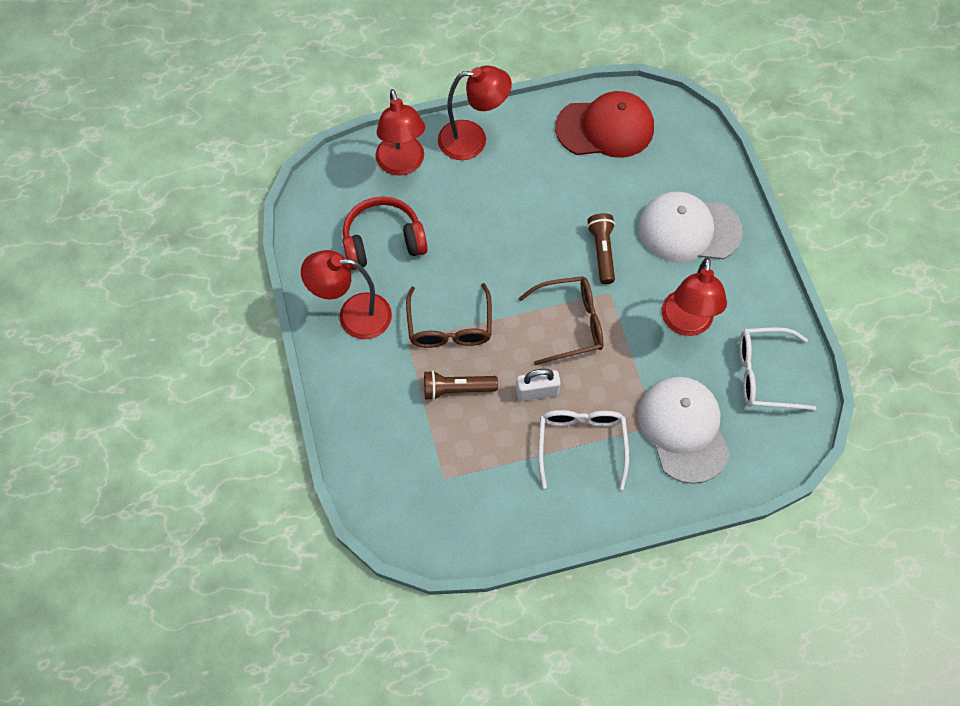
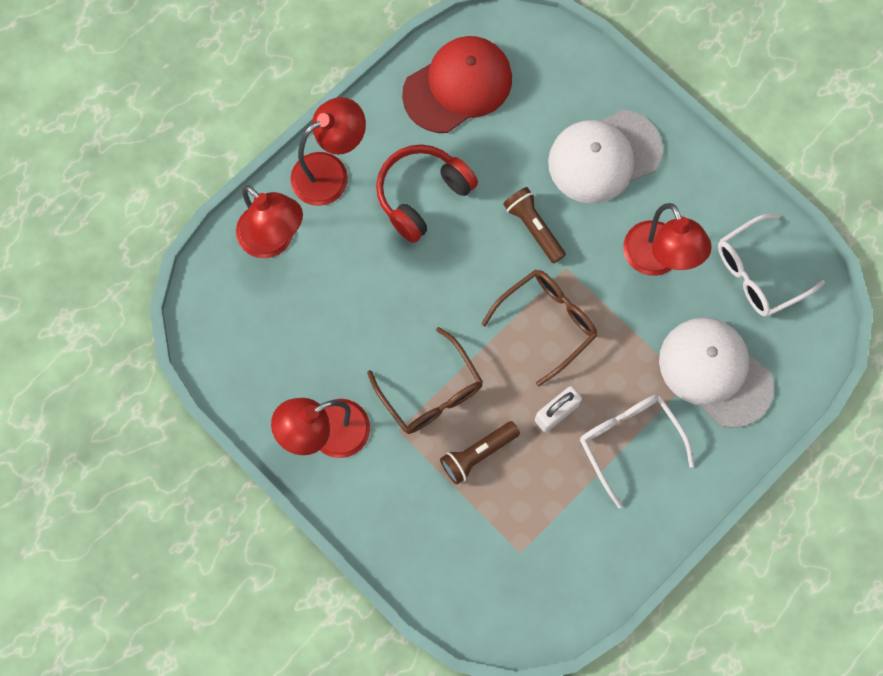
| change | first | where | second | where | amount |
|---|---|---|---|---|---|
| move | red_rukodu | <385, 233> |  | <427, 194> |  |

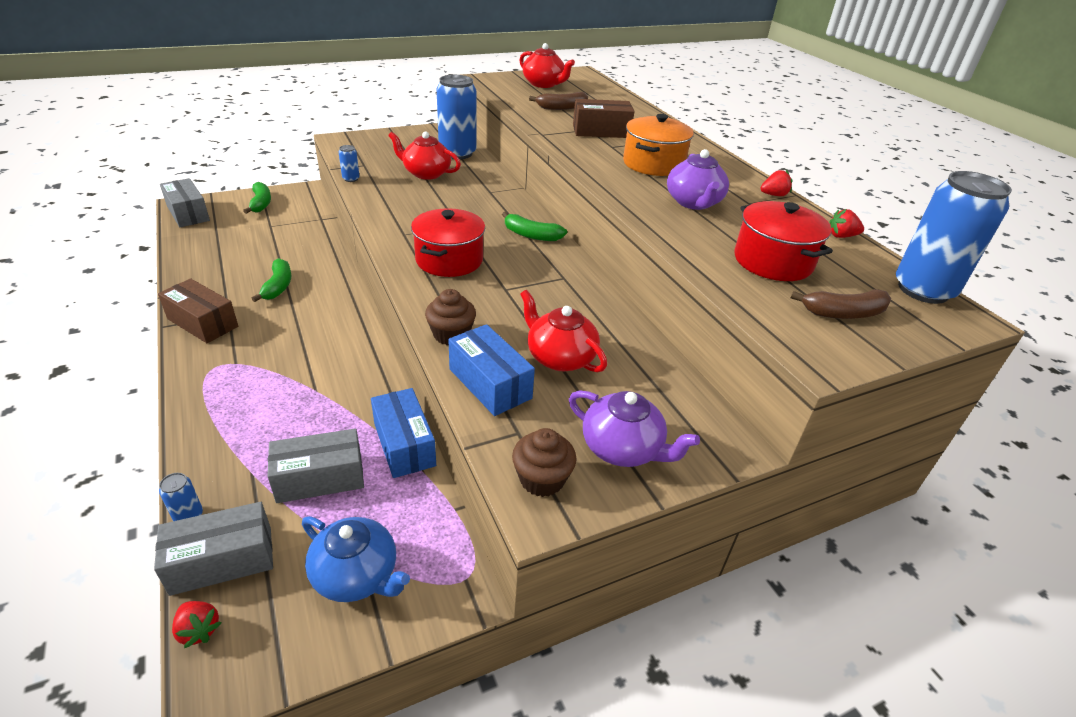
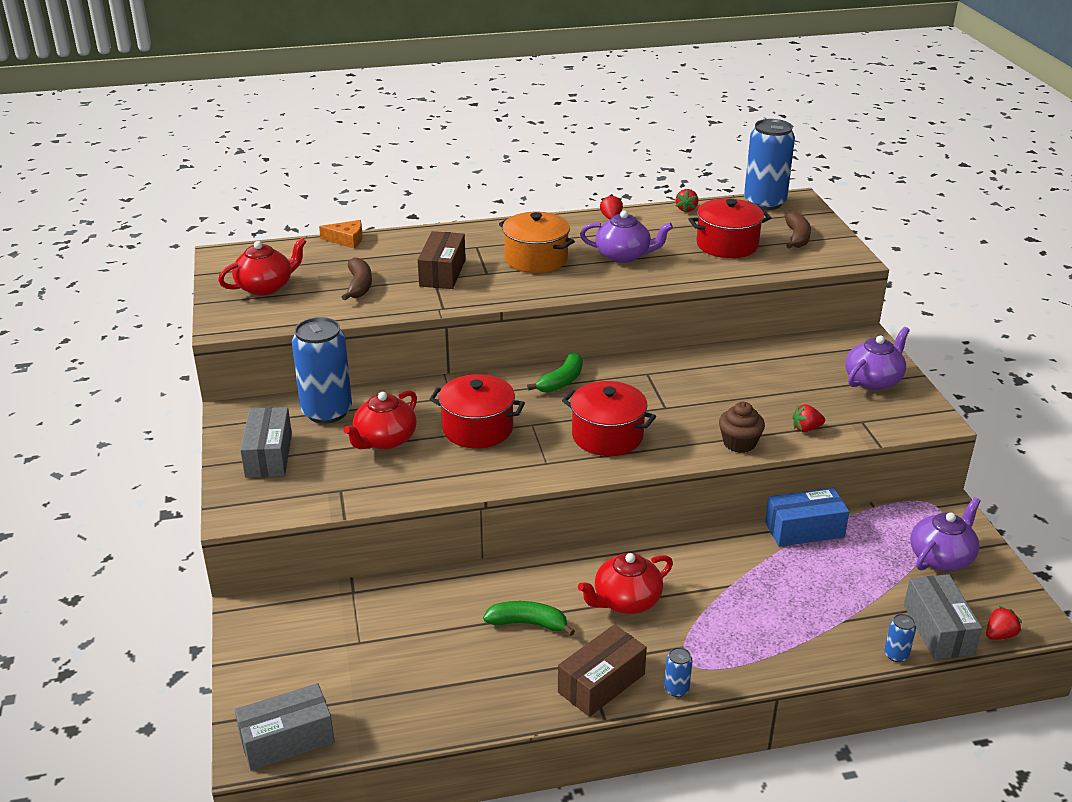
| change | first | where | second | where | amount |
|---|---|---|---|---|---|
| delete | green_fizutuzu | <257, 198> |  |  |  |
| move | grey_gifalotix | <316, 465> |  | <266, 442> |  |
| recolor | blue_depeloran | <356, 559> | purple_depeloran | <946, 534> |  |
| move | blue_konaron | <349, 163> |  | <678, 672> |  |
| replace | blue_gifalotix | <491, 370> | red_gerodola | <808, 418> |  |
| delete | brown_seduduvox | <544, 462> |  |  |  |
| move | red_depeloran | <563, 331> |  | <625, 583> |  |
| insert |  |  | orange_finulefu | <341, 234> |  |
| insert |  |  | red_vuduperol | <477, 411> |  |

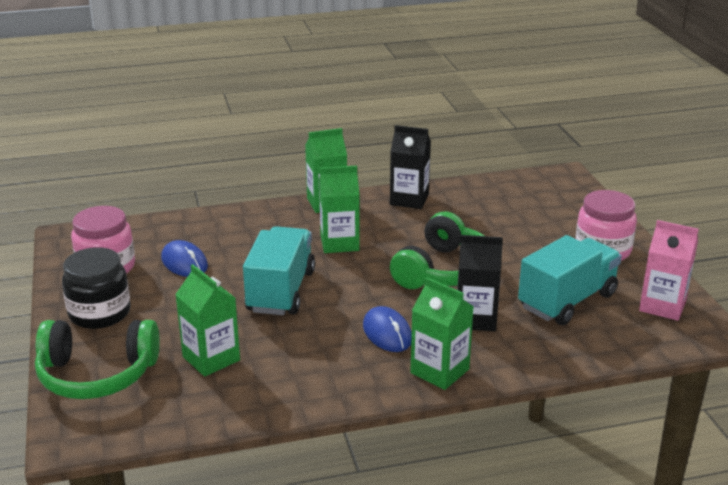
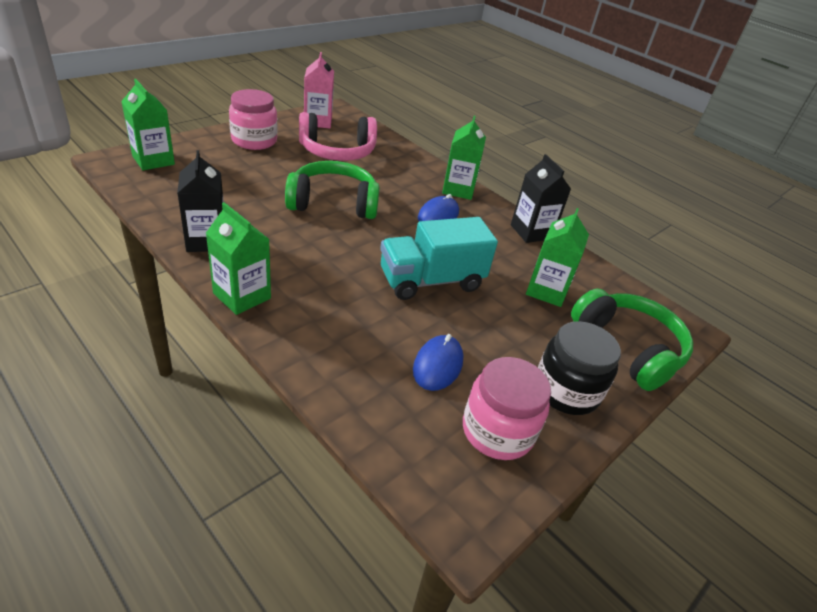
| change | first | where | second | where | amount |
|---|---|---|---|---|---|
| move | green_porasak | <339, 209> |  | <148, 124> |  |
| move | black_porasak | <480, 283> |  | <541, 198> |  |
| replace | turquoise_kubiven | <570, 280> | pink_rukodu | <338, 136> |  |

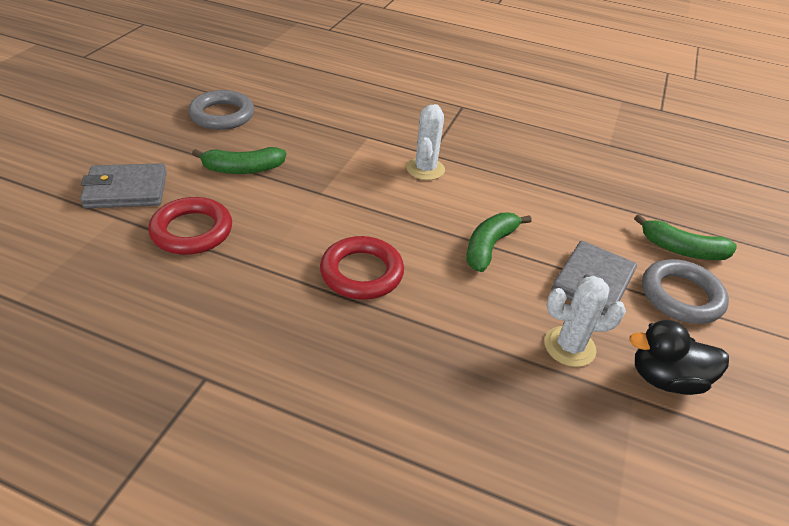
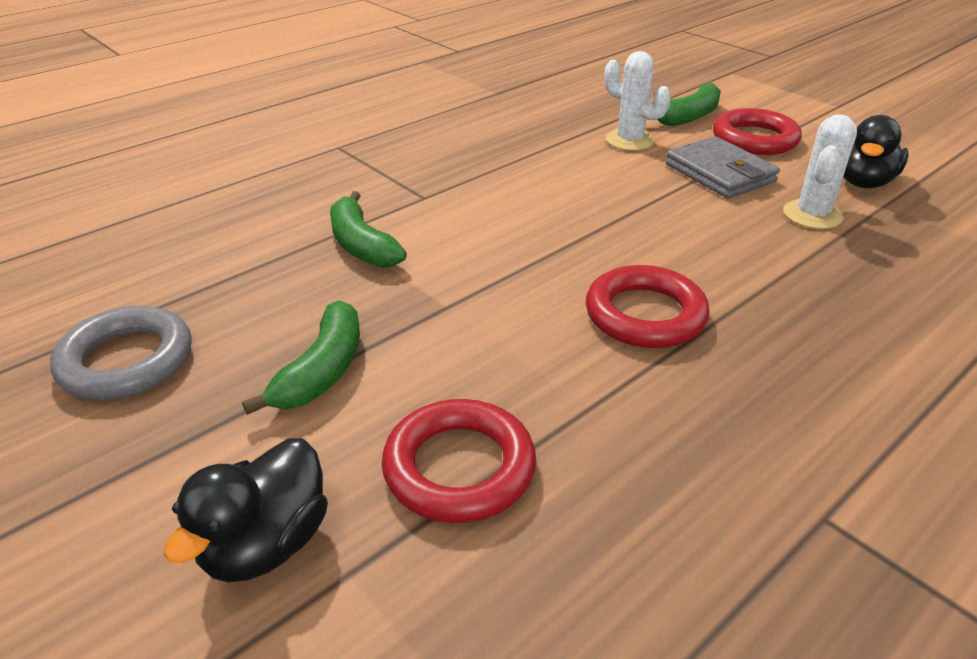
| change | first | where | second | where | amount |
|---|---|---|---|---|---|
| replace | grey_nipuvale | <123, 185> | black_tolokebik | <246, 510> |  |
| move | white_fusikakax | <425, 142> |  | <638, 101> |  |
| move | green_fizutuzu | <498, 242> |  | <368, 229> |  |
| recolor | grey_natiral | <685, 291> | red_natiral | <757, 131> |  |

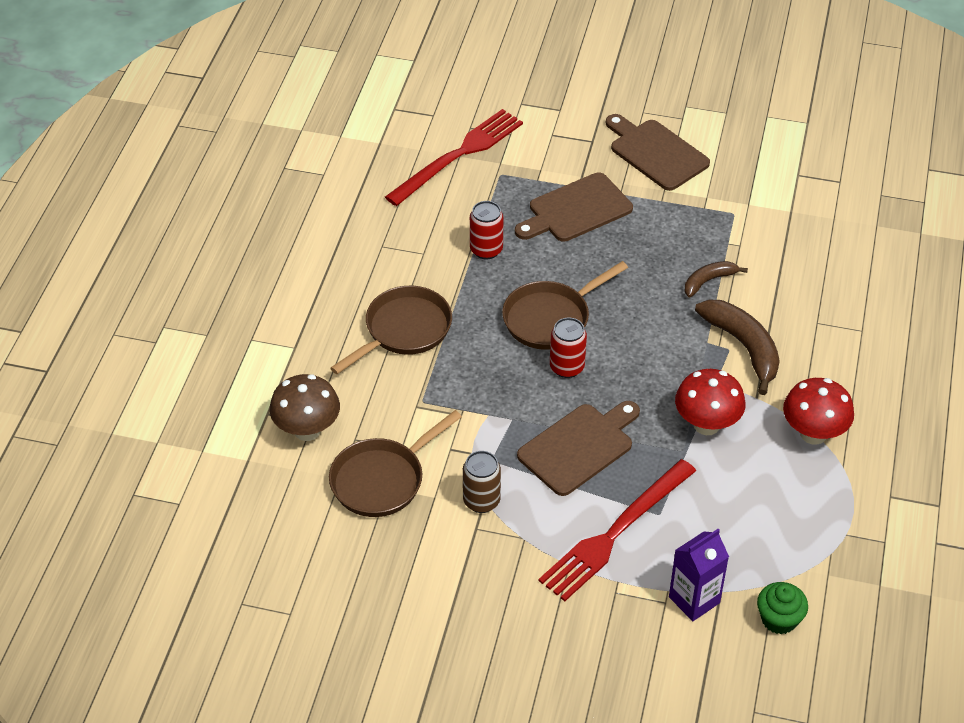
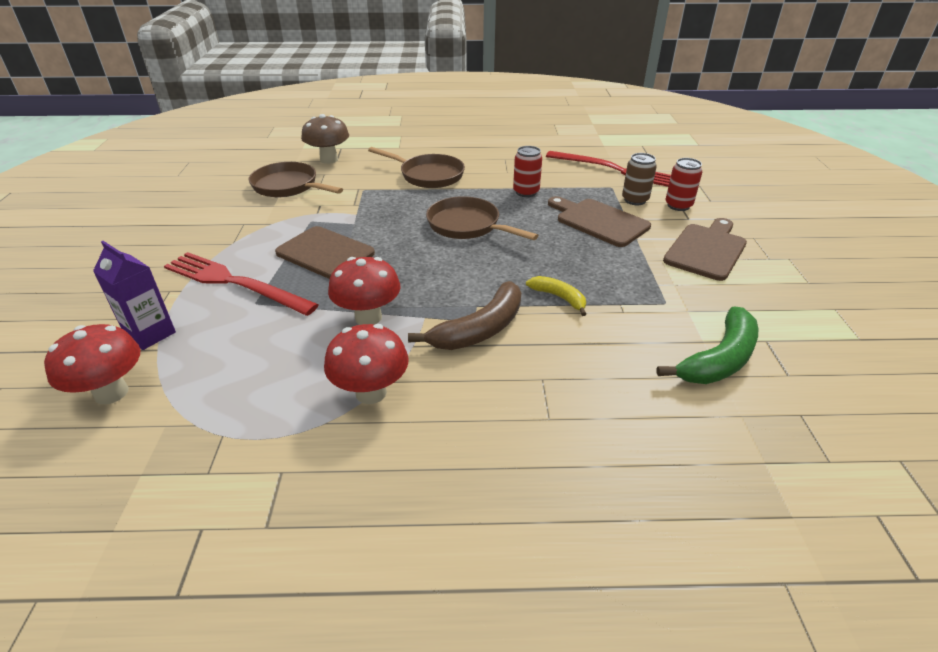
| change | first | where | second | where | amount |
|---|---|---|---|---|---|
| move | brown_konaron | <482, 482> |  | <639, 179> |  |
| move | red_konaron | <568, 348> |  | <683, 184> |  |
| recolor | brown_fizutuzu | <716, 279> | yellow_fizutuzu | <556, 296> |  |
| replace | green_seduduvox | <782, 608> | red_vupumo | <92, 364> |  |
| insert |  |  | green_fizutuzu | <707, 345> |  |

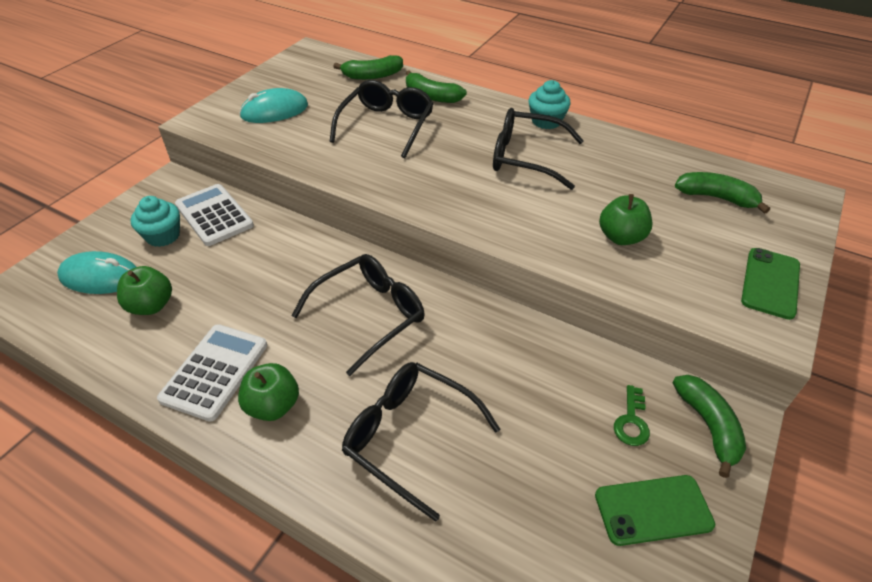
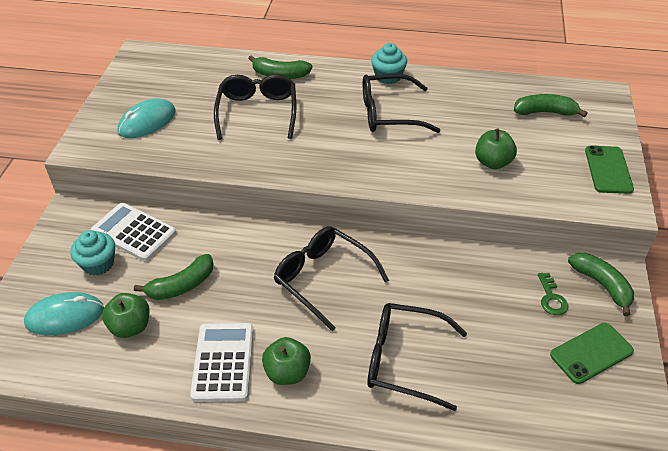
| change | first | where | second | where | amount |
|---|---|---|---|---|---|
| rotate | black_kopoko | <358, 315> |  | <331, 278> | 75 degrees counterclockwise |
| move | green_fizutuzu | <368, 67> |  | <174, 277> |  |

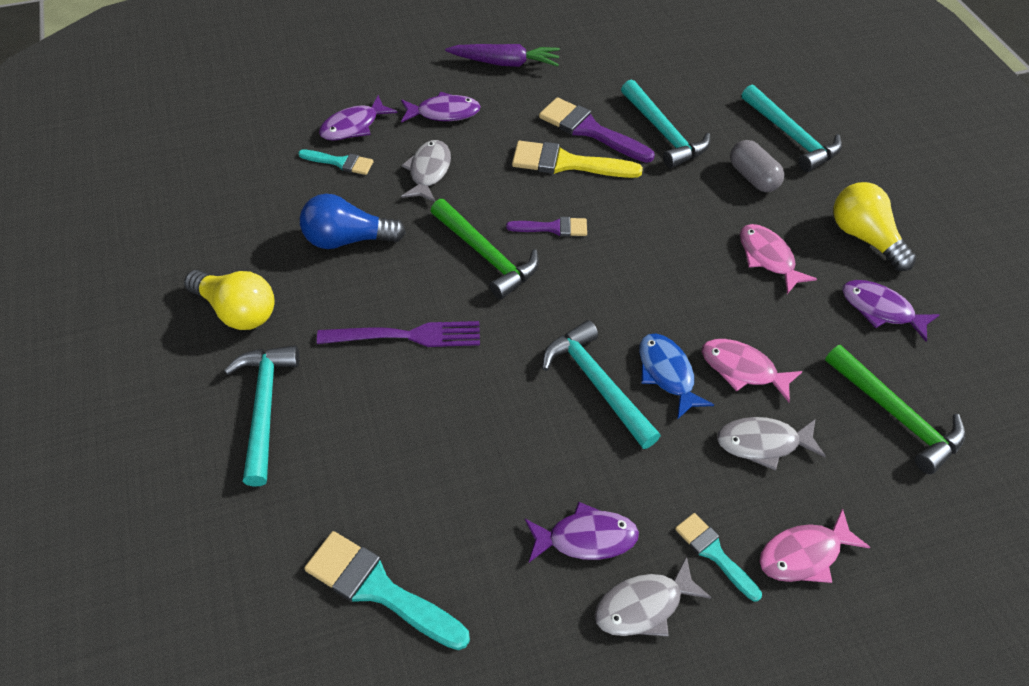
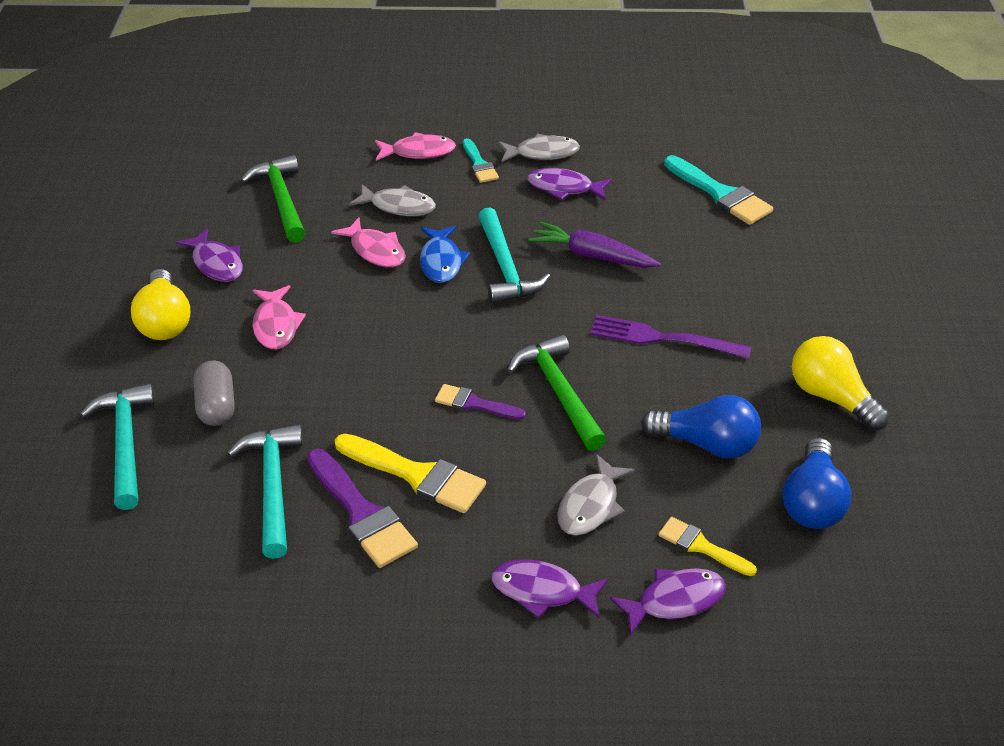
| change | first | where | second | where | amount |
|---|---|---|---|---|---|
| delete | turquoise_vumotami | <261, 416> |  |  |  |
| recolor | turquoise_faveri | <336, 162> | yellow_faveri | <707, 546> |  |
| move | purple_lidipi | <502, 55> |  | <595, 244> |  |
| insert |  |  | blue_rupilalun | <817, 483> |  |

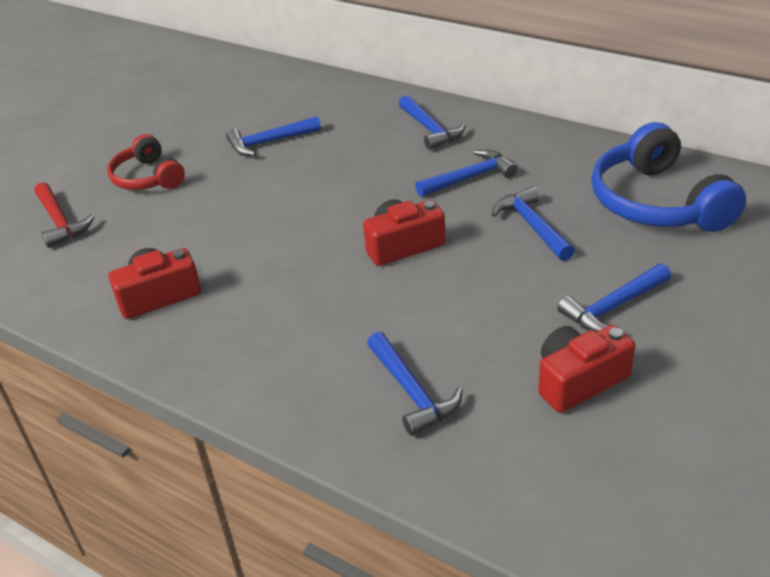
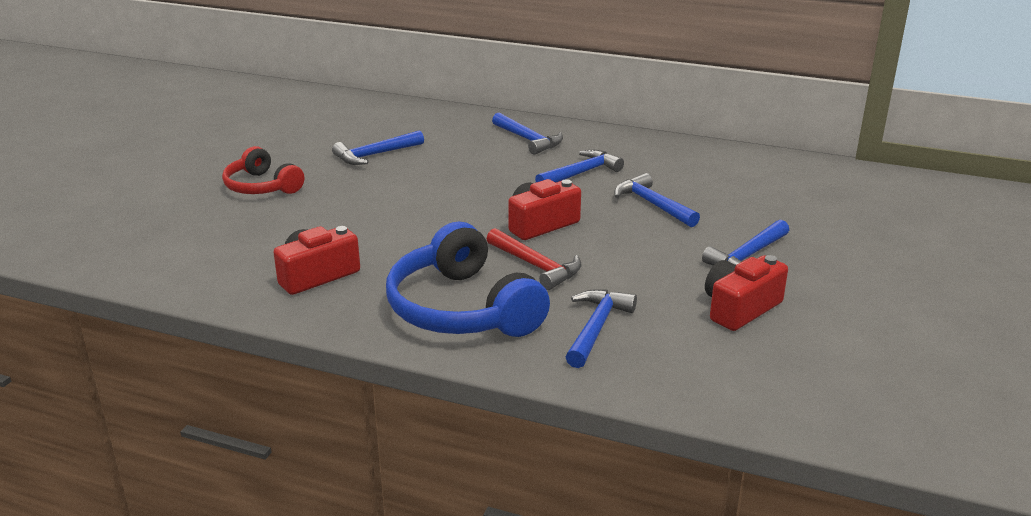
| change | first | where | second | where | amount |
|---|---|---|---|---|---|
| move | red_vumotami | <64, 215> |  | <534, 259> |  |
| rotate | blue_vumotami | <414, 384> |  | <601, 328> | 120 degrees counterclockwise |
| move | blue_rukodu | <668, 177> |  | <468, 279> |  |

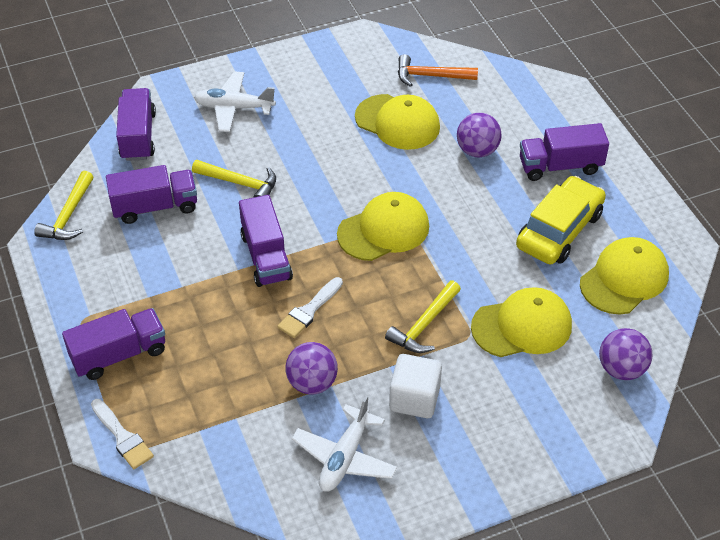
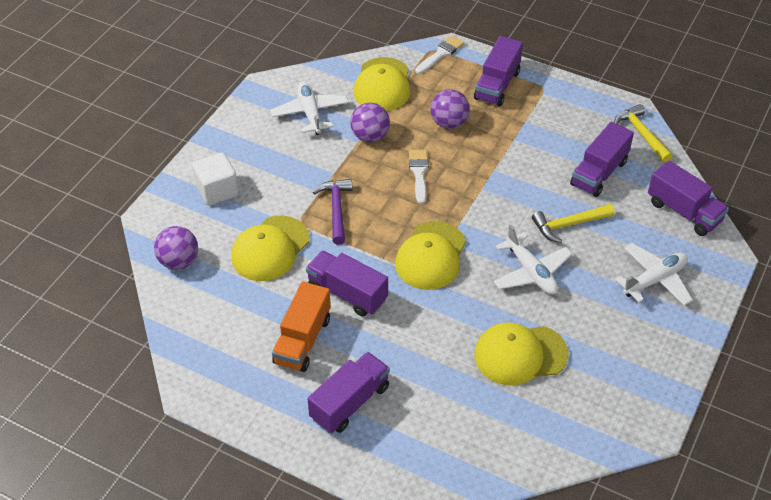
| change | first | where | second | where | amount |
|---|---|---|---|---|---|
| rotate | white_faveri | <122, 434> |  | <439, 54> | 120 degrees clockwise |
| move | purple_kubiven | <266, 241> |  | <347, 284> |  |
| recolor | yellow_vumotami | <423, 317> | purple_vumotami | <333, 212> |  |
| move | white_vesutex | <415, 386> |  | <215, 179> |  |
| delete | orange_vumotami | <438, 70> |  |  |  |
| move | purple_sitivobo | <479, 135> |  | <450, 109> |  |
| replace | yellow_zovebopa | <561, 220> | orange_kubiven | <301, 326> |  |
| move | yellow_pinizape | <624, 275> |  | <381, 84> |  |
| insert |  |  | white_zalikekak | <532, 259> |  |

